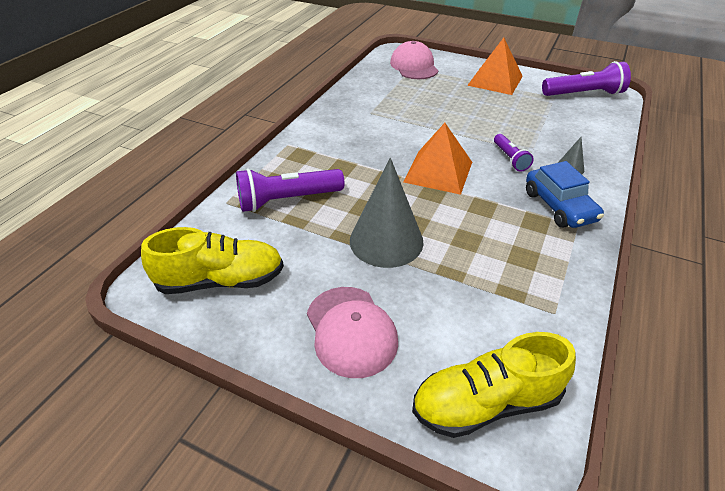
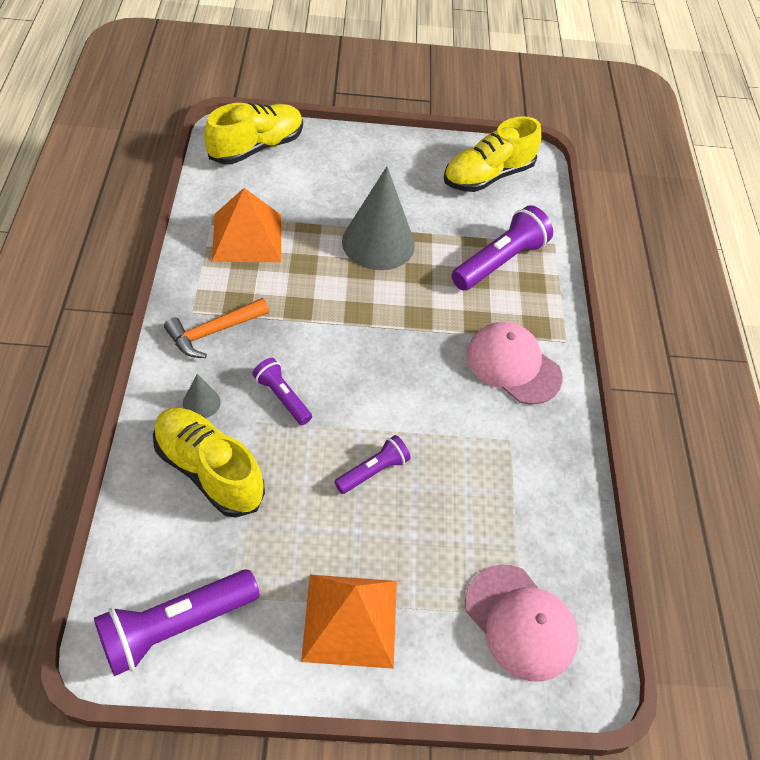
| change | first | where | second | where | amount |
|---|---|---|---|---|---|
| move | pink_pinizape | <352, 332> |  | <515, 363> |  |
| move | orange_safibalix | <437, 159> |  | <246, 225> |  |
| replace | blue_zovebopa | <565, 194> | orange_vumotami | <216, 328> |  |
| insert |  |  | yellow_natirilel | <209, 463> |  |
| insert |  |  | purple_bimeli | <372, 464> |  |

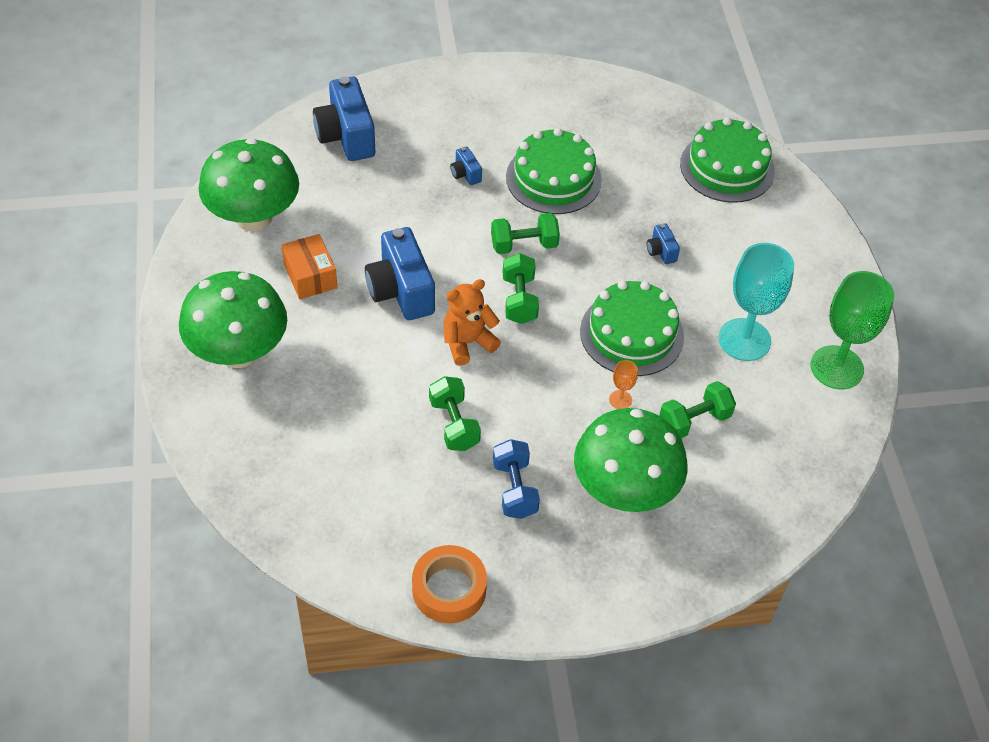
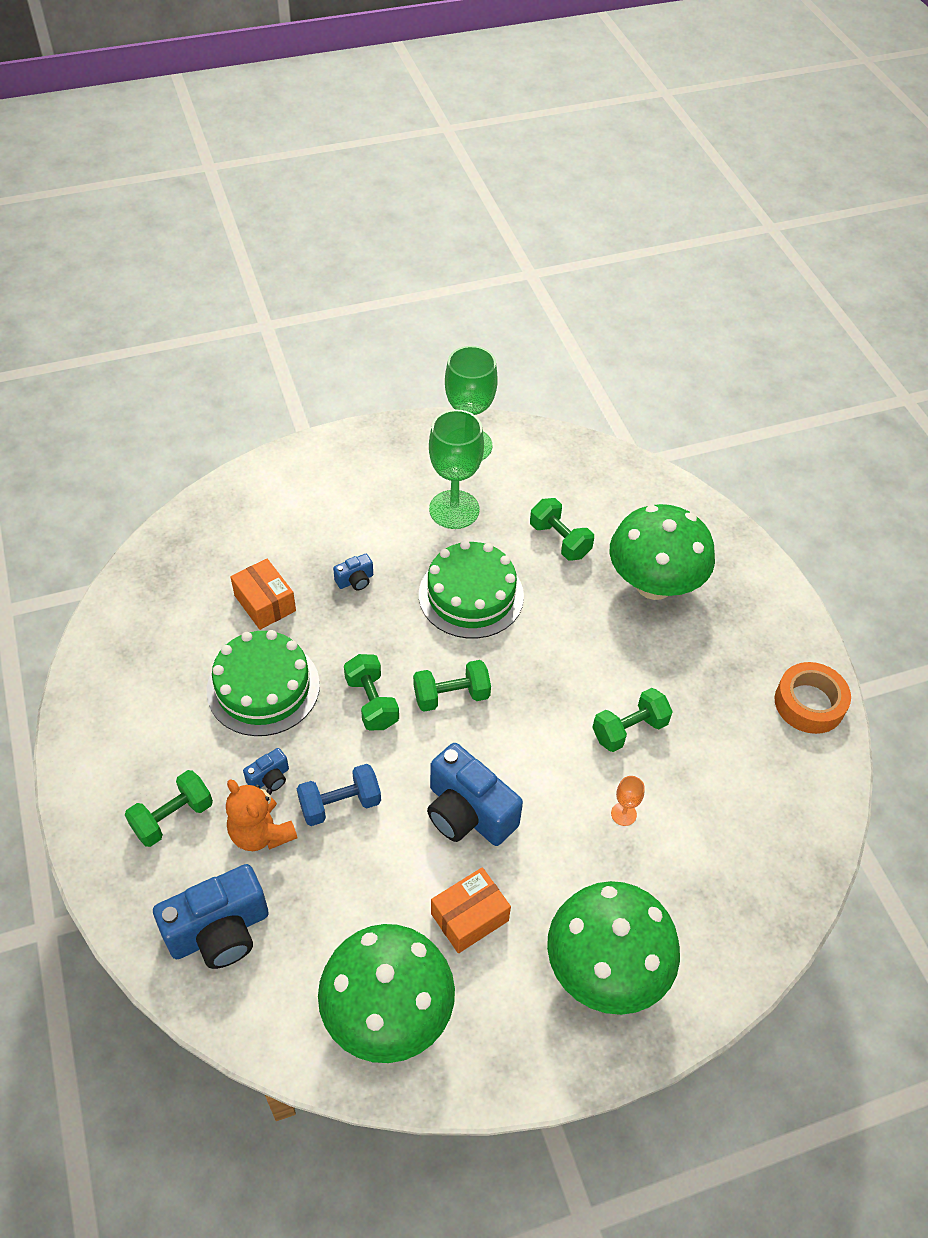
| change | first | where | second | where | amount |
|---|---|---|---|---|---|
| rotate | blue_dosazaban | <400, 273> |  | <475, 794> | 75 degrees clockwise |
| move | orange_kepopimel | <472, 322> |  | <262, 815> |  |
| move | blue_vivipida | <516, 479> |  | <339, 795> |  |
| move | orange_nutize | <623, 384> |  | <628, 801> |  |
| delete | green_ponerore | <727, 160> |  |  |  |
| recolor | turquoise_nutize | <756, 302> | green_nutize | <456, 469> |  |
| insert |  |  | green_vivipida | <169, 808> |  |
| insert |  |  | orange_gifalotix | <263, 594> |  |

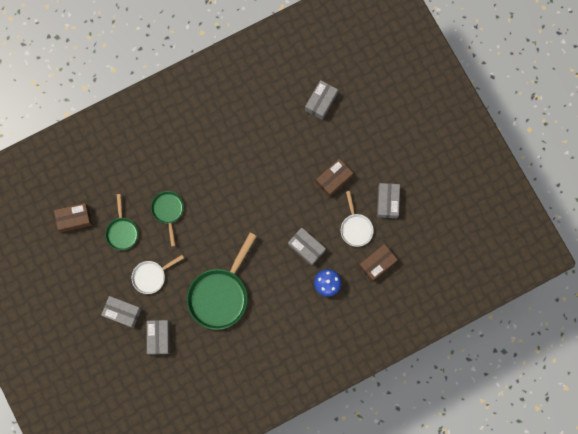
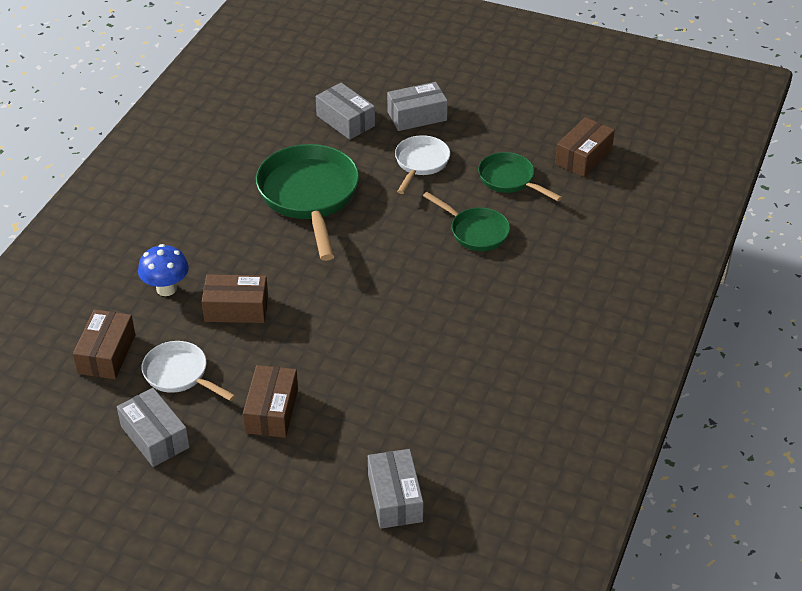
| change | first | where | second | where | amount |
|---|---|---|---|---|---|
| recolor | grey_gifalotix | <307, 247> | brown_gifalotix | <235, 298> |  |

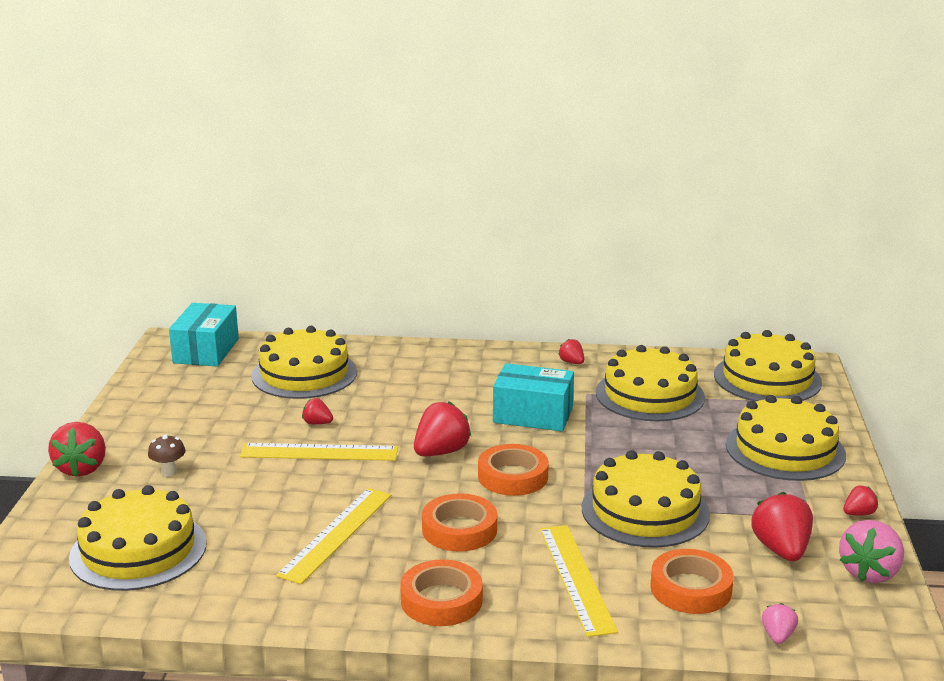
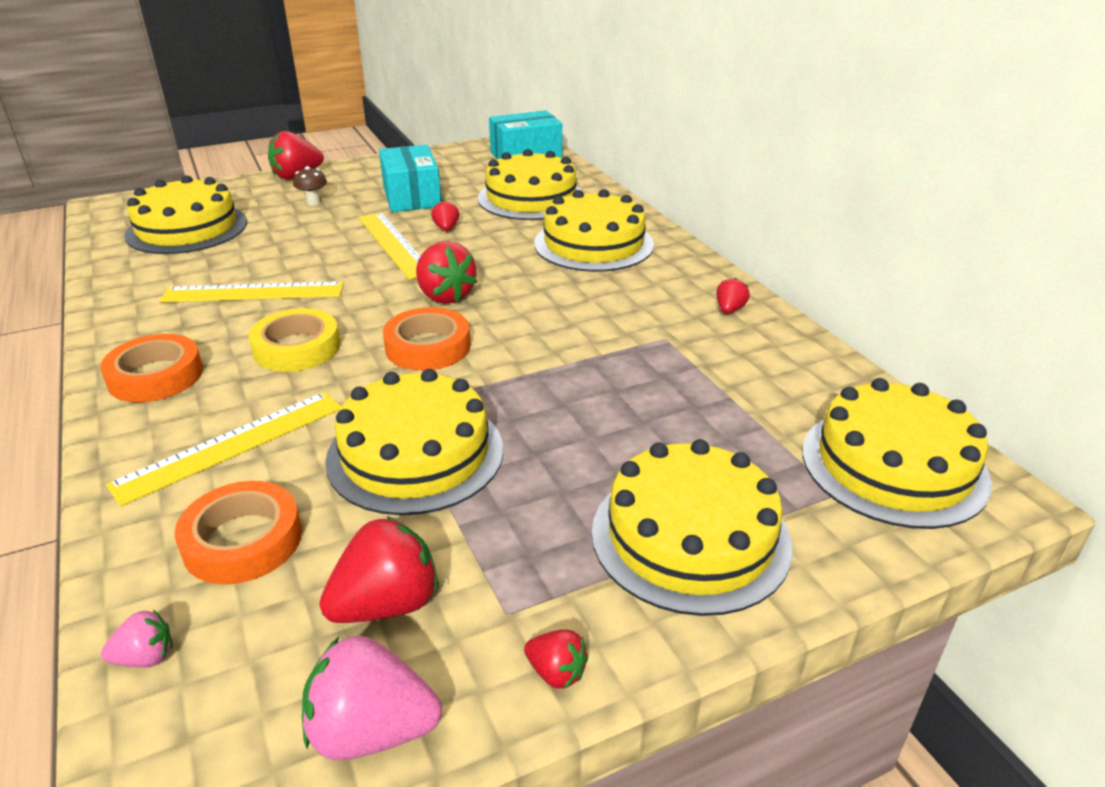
| change | first | where | second | where | amount |
|---|---|---|---|---|---|
| rotate | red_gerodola | <442, 429> |  | <446, 272> | 45 degrees clockwise |
| recolor | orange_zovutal | <459, 522> | yellow_zovutal | <294, 340> |  |
| move | turquoise_gifalotix | <533, 397> |  | <410, 178> |  |
| move | yellow_ponerore | <650, 383> |  | <594, 230> |  |

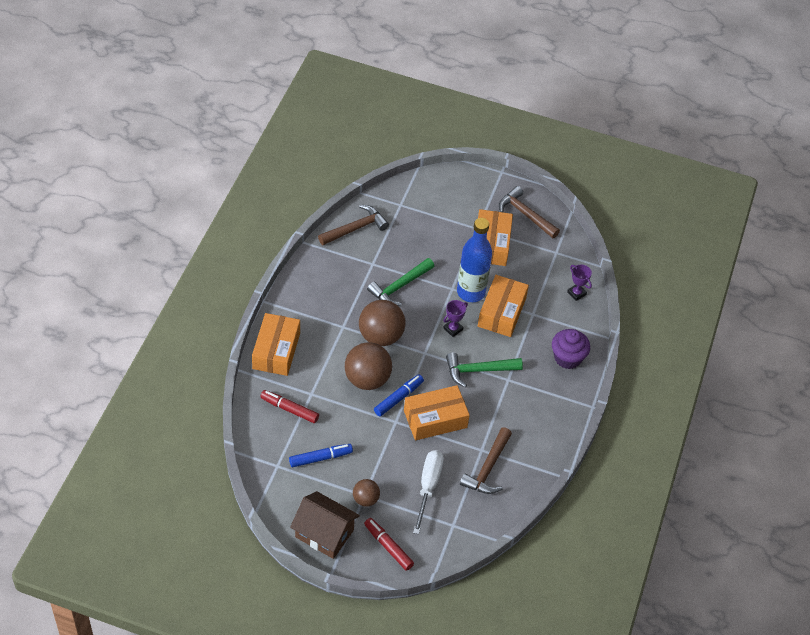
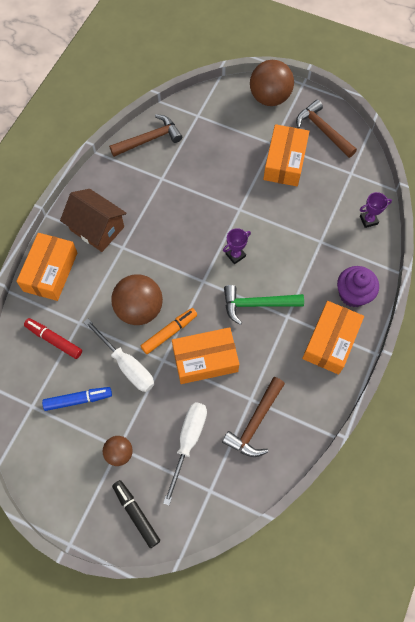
| change | first | where | second | where | amount |
|---|---|---|---|---|---|
| move | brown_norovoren | <325, 525> |  | <93, 220> |  |
| move | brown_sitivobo | <382, 323> |  | <272, 83> |  |
| recolor | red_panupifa | <389, 544> | black_panupifa | <136, 514> |  |
| delete | green_vumotami | <400, 282> |  |  |  |
| recolor | blue_panupifa | <399, 395> | orange_panupifa | <169, 331> |  |
| delete | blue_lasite | <474, 260> |  |  |  |
| move | orange_gifalotix | <503, 306> |  | <333, 338> |  |
| rotate | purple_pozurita | <579, 282> |  | <376, 210> | 75 degrees counterclockwise |
| insert |  |  | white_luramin | <119, 355> |  |

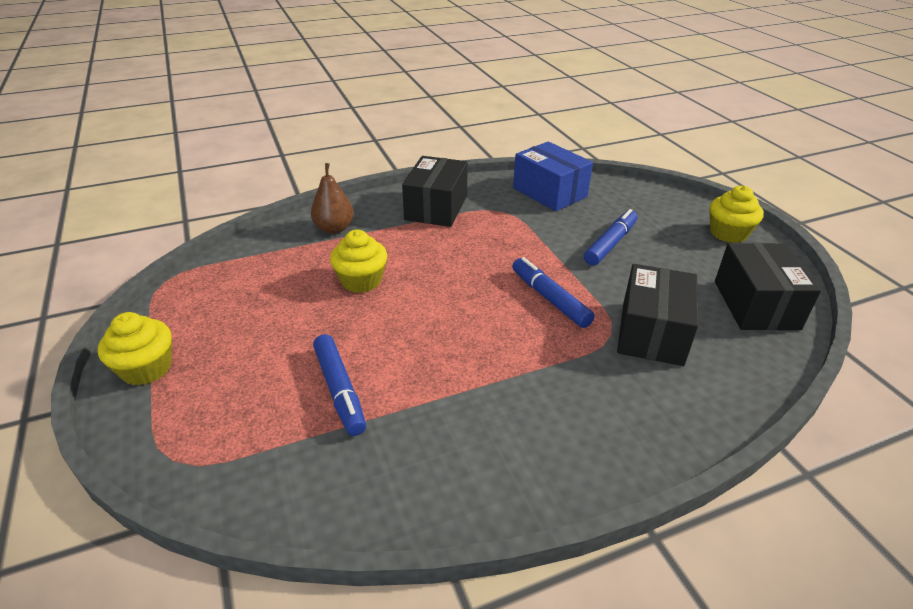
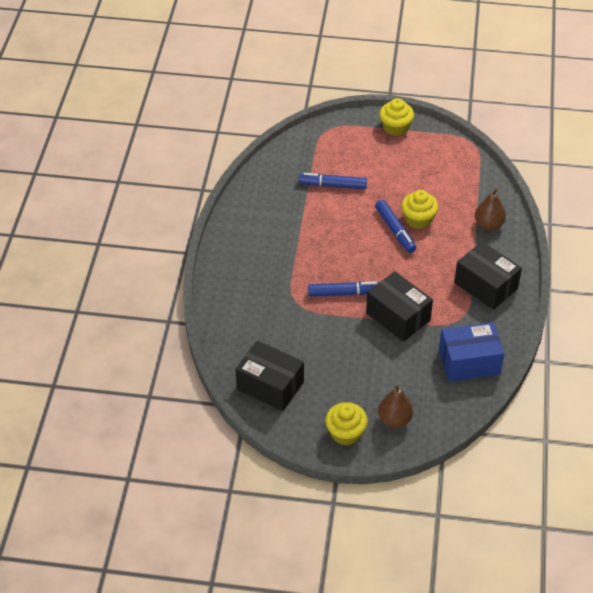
| change | first | where | second | where | amount |
|---|---|---|---|---|---|
| move | blue_panupifa | <610, 237> |  | <395, 226> |  |
| move | black_gifalotix | <657, 315> |  | <399, 306> |  |
| insert |  |  | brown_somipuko | <395, 406> |  |

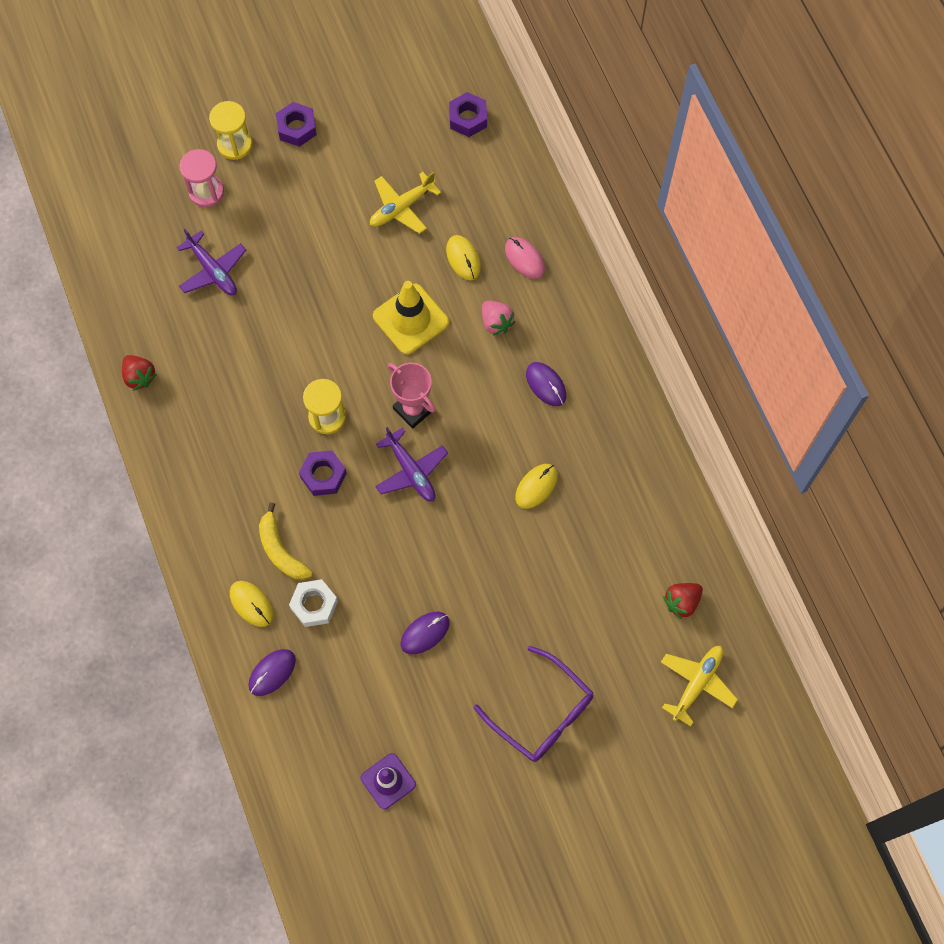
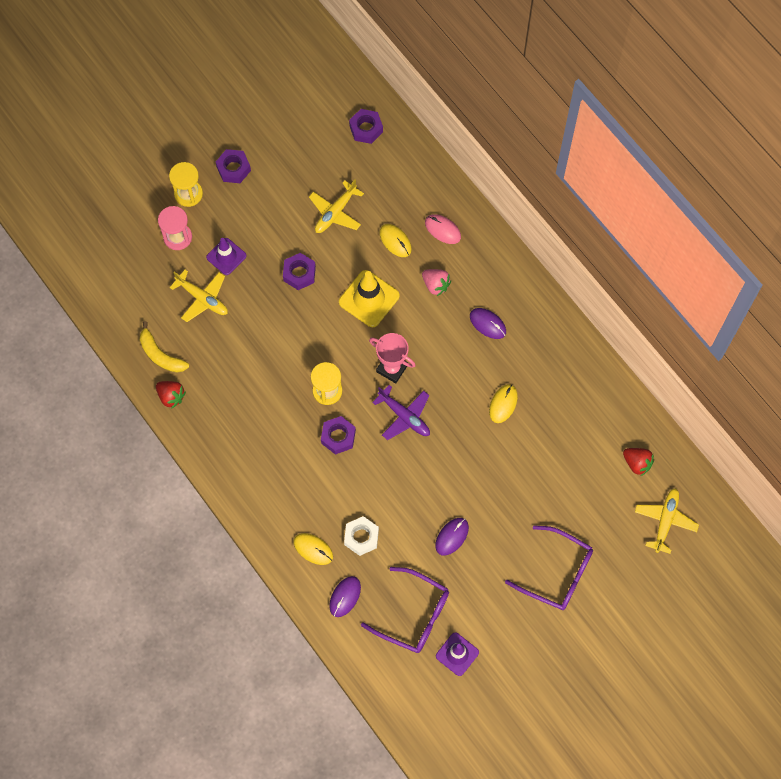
| change | first | where | second | where | amount |
|---|---|---|---|---|---|
| recolor | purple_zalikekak | <211, 262> | yellow_zalikekak | <199, 296> |  |
| move | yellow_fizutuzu | <286, 541> |  | <164, 347> |  |
| rotate | red_gerodola | <683, 601> |  | <638, 462> | 90 degrees counterclockwise |
| insert |  |  | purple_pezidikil | <226, 256> |  |
| insert |  |  | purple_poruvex | <299, 271> |  |
| insert |  |  | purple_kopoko | <405, 610> |  |

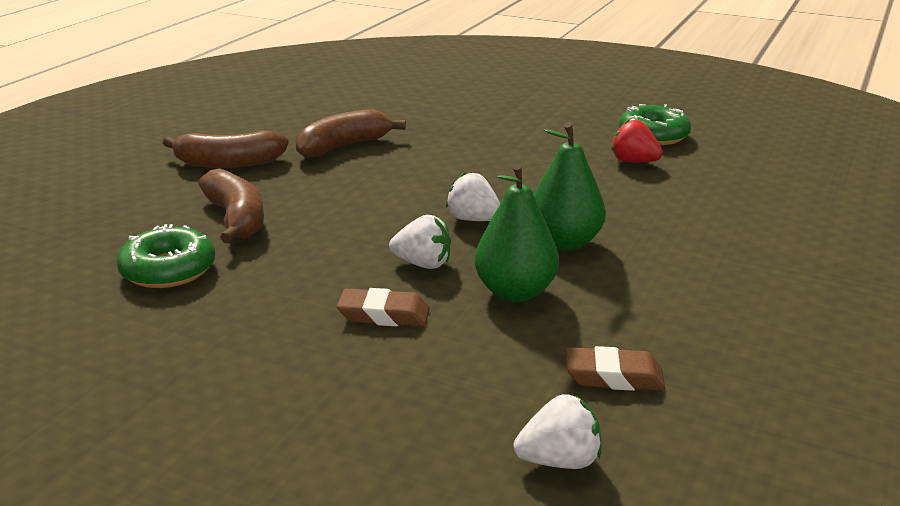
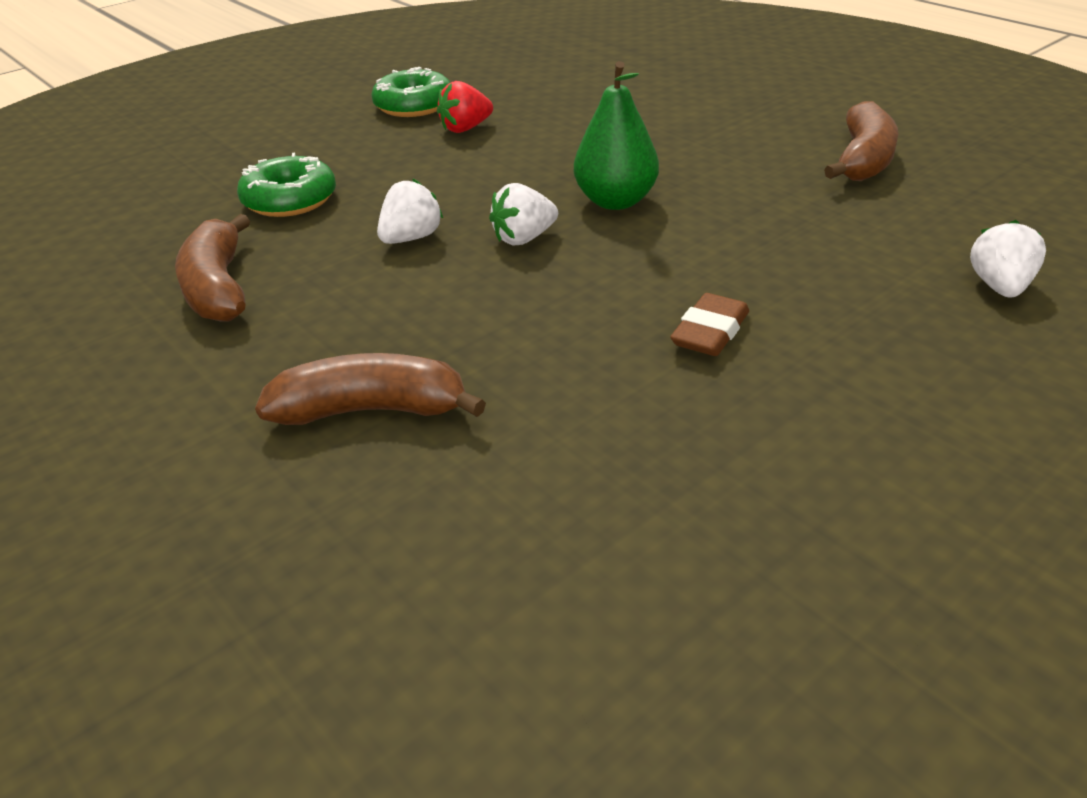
| change | first | where | second | where | amount |
|---|---|---|---|---|---|
| move | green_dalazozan | <165, 256> |  | <286, 185> |  |
| move | brown_fizutuzu | <226, 149> |  | <861, 141> |  |
| move | white_gerodola | <420, 242> |  | <410, 211> |  |
| delete | green_somipuko | <517, 233> |  |  |  |
| delete | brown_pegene | <615, 368> |  |  |  |

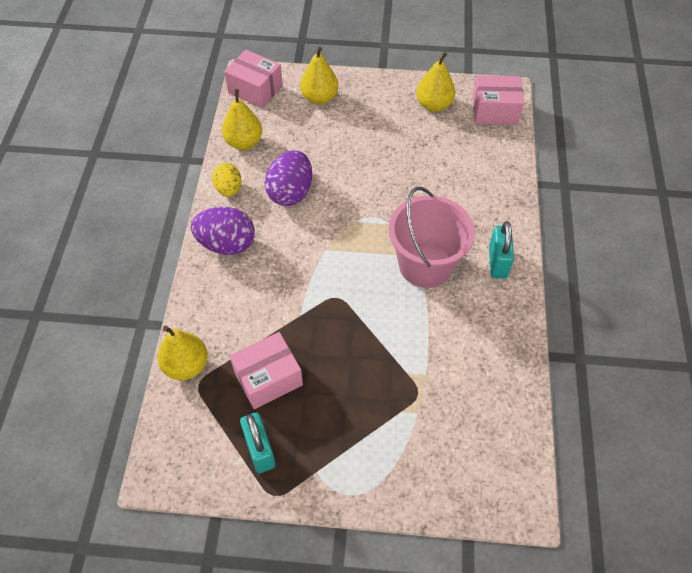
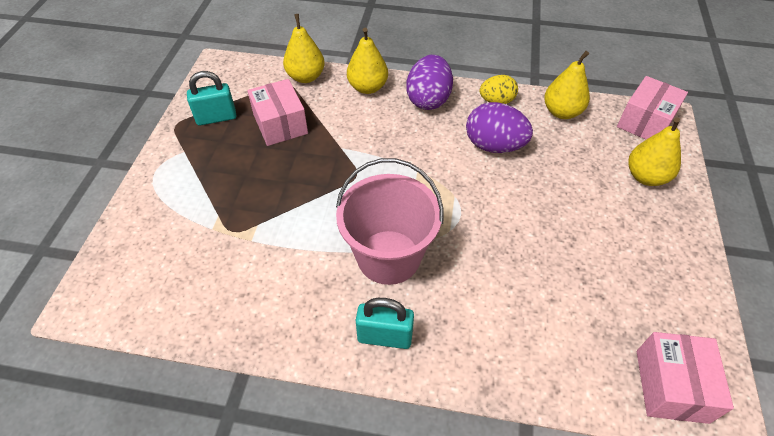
| change | first | where | second | where | amount |
|---|---|---|---|---|---|
| move | yellow_somipuko | <435, 82> |  | <367, 61> |  |

